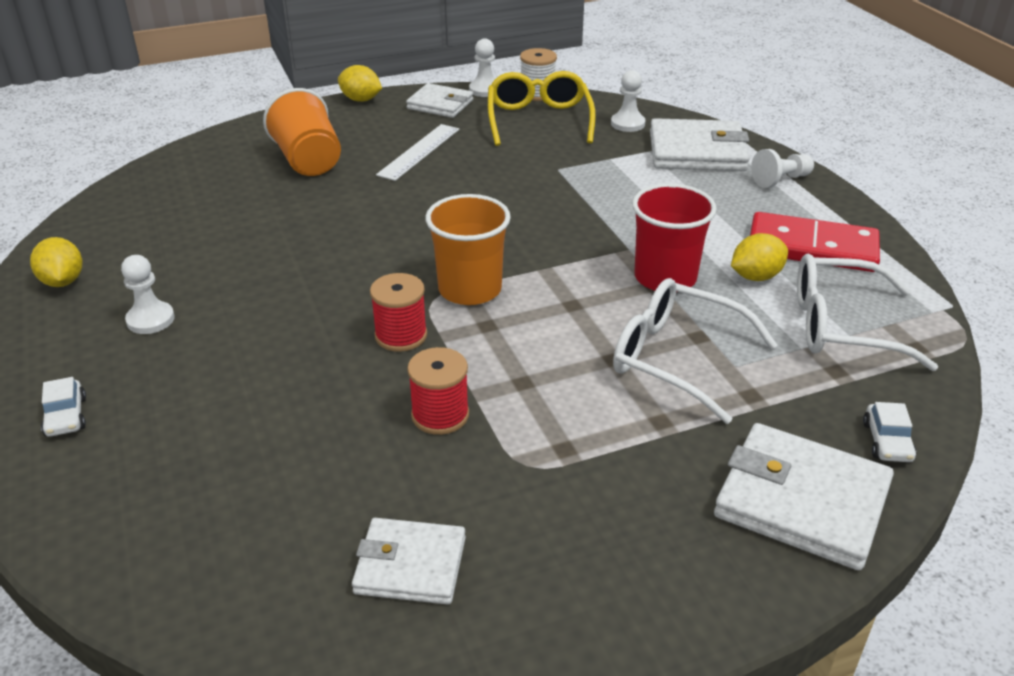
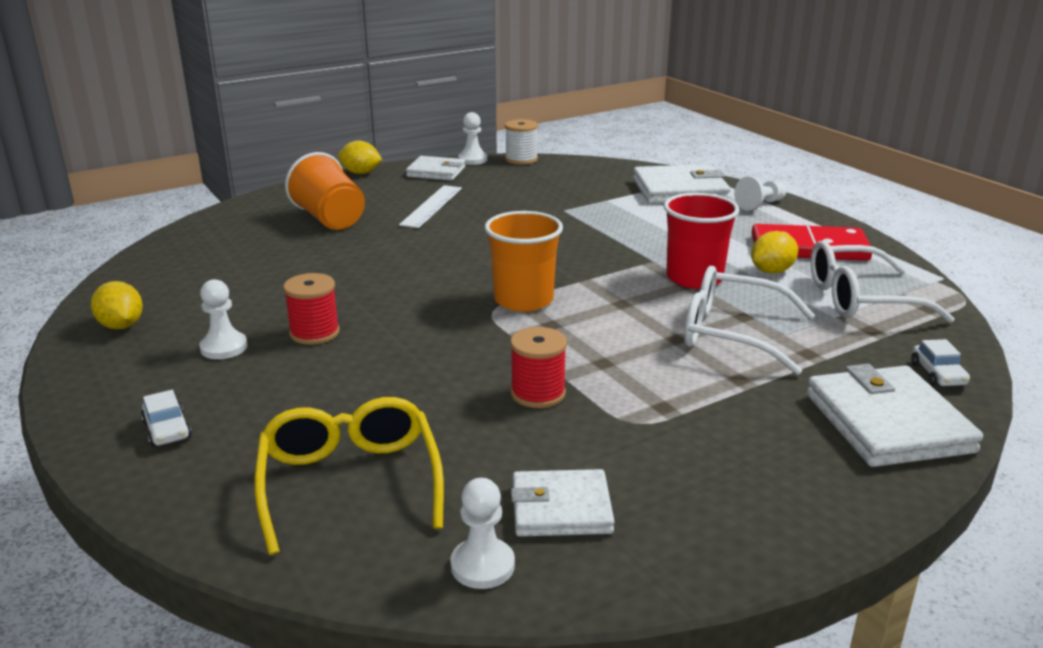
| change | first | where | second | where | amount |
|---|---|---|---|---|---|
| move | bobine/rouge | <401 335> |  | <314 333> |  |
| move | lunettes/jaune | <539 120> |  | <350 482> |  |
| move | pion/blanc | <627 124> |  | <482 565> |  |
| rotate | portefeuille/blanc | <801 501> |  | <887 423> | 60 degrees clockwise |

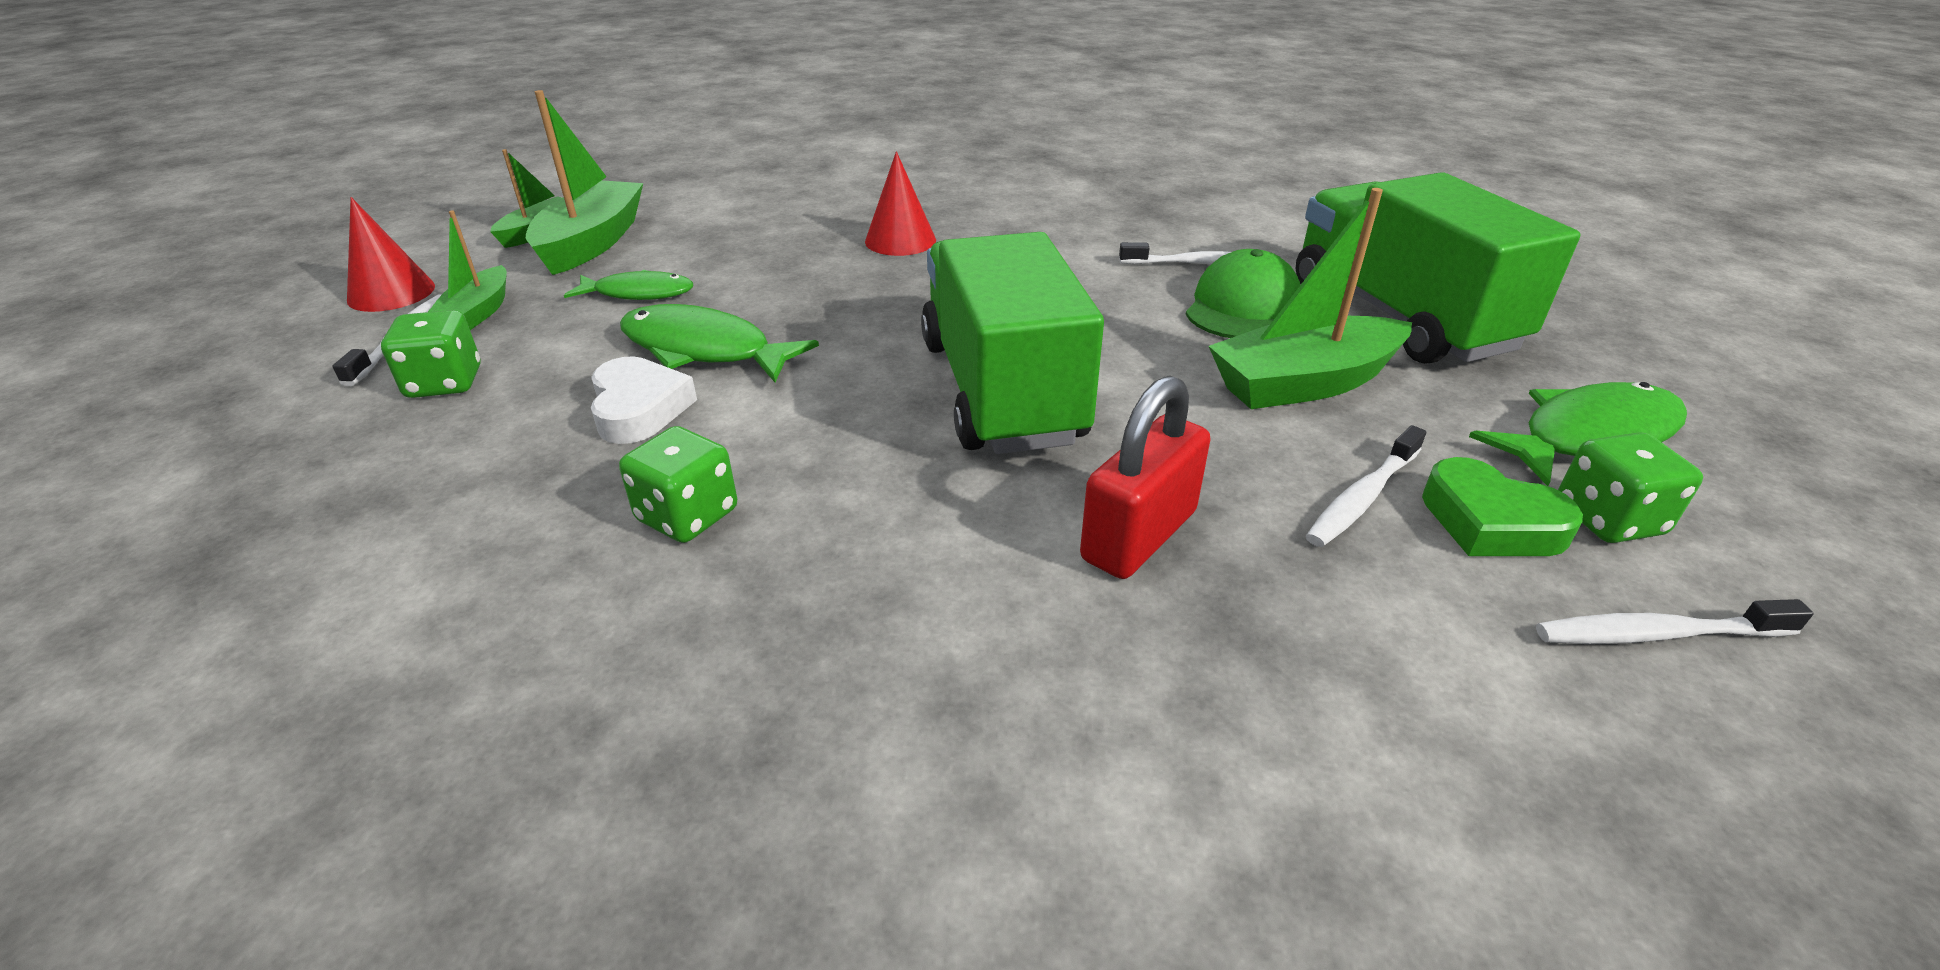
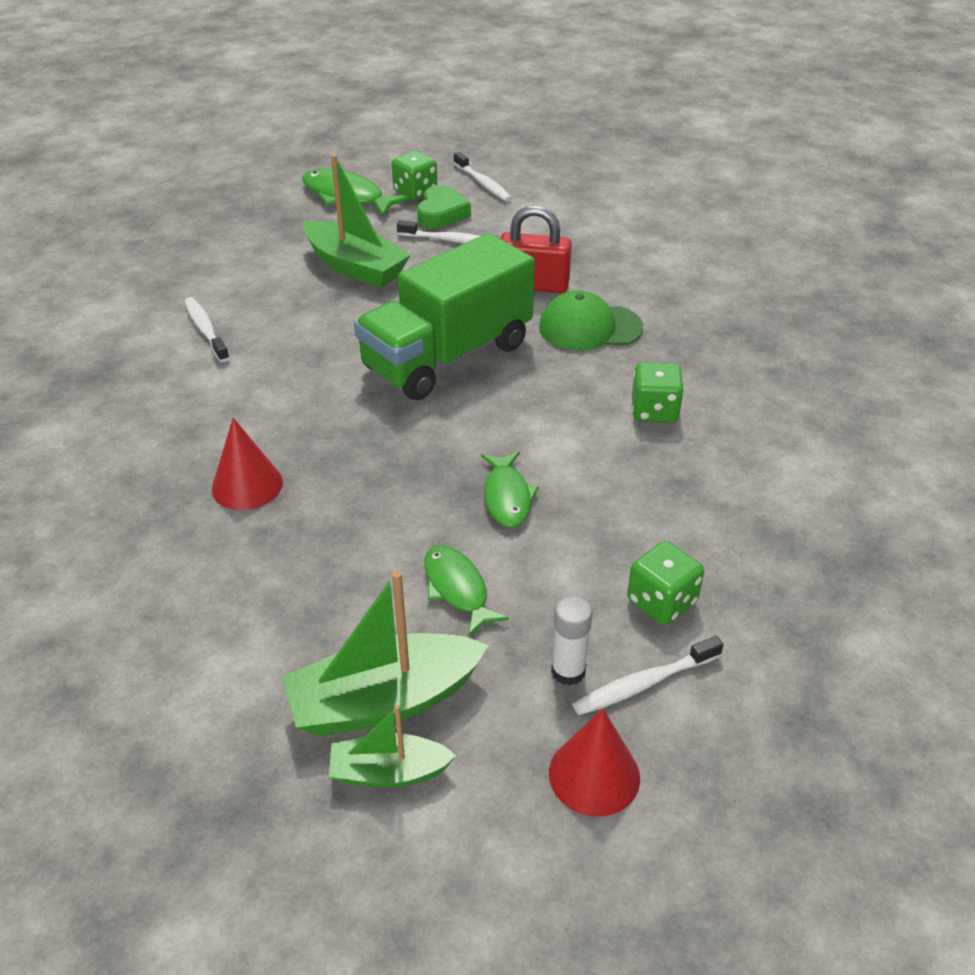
| change | first | where | second | where | amount |
|---|---|---|---|---|---|
| replace | bateau/vert | <478 312> | bâton de colle/blanc | <568 671> |  |
| delete | cœur/blanc | <639 409> |  |  |  |
| resize | poisson/vert | <704 350> |  | <507 497> | x0.65 |
| move | casquette/vert | <1242 307> |  | <590 327> |  |
| delete | camion/vert | <1399 316> |  |  |  |

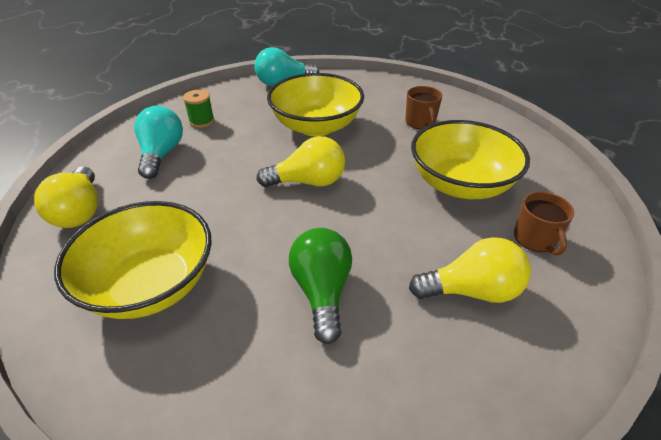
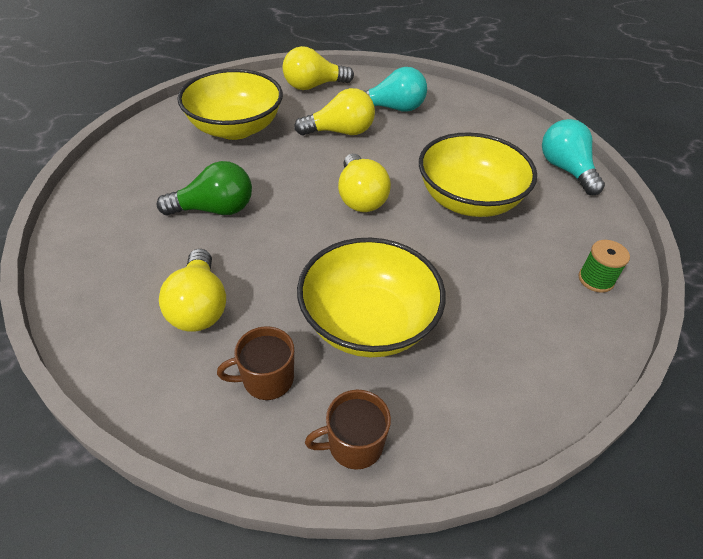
| change | first | where | second | where | amount |
|---|---|---|---|---|---|
| move | bobine/vert | <201 121> |  | <596 279> |  |
| move | tasse/marron | <420 122> |  | <354 444> |  |
| insert |  |  | ampoule/jaune | <340 132> |  |

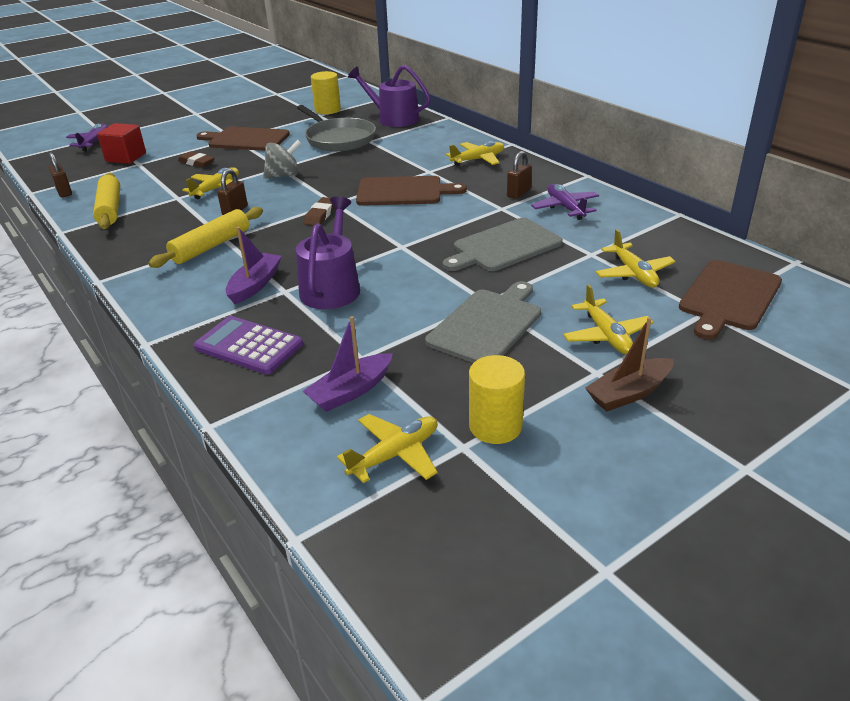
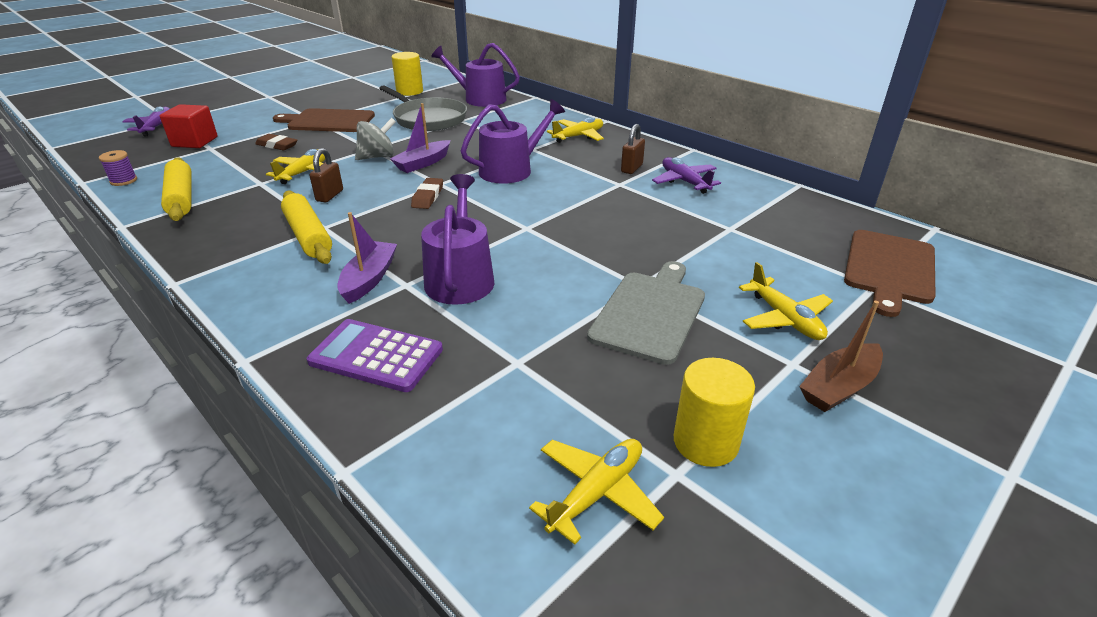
| change | first | where | second | where | amount |
|---|---|---|---|---|---|
| replace | cadenas/marron | <64 192> | bobine/violet | <124 181> |  |
| rotate | rouleau à pâtisserie/jaune | <211 246> |  | <308 236> | 60 degrees counterclockwise |
| move | bateau/violet | <350 391> |  | <423 163> |  |
| replace | planche à découper/marron | <403 192> | arrosoir/violet | <511 170> |  |
| delete | planche à découper/gris | <504 246> |  |  |  |
| delete | avion/jaune | <633 273> |  |  |  |

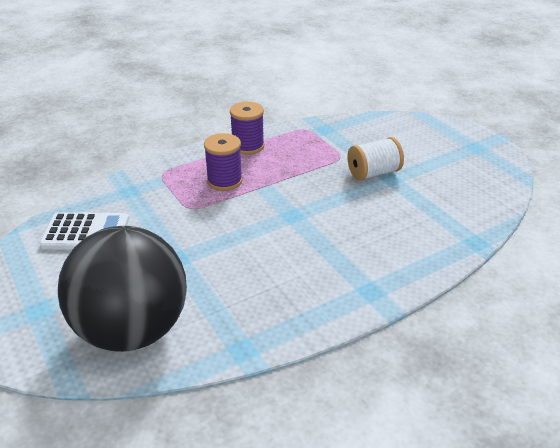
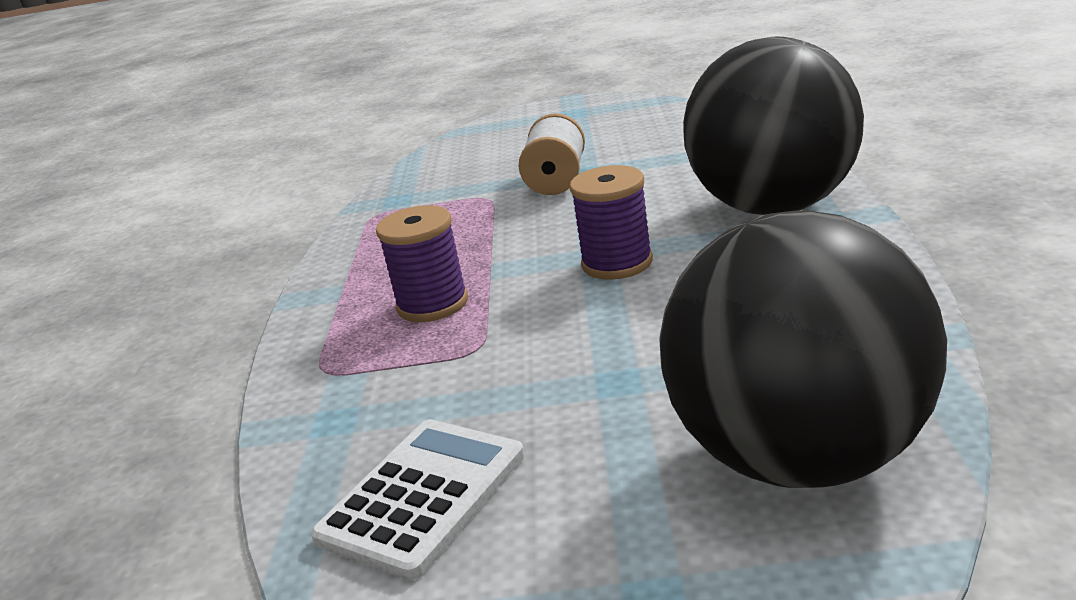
| change | first | where | second | where | amount |
|---|---|---|---|---|---|
| move | bobine/violet | <248 146> |  | <617 263> |  |
| insert |  |  | balle/noir | <774 207> |  |

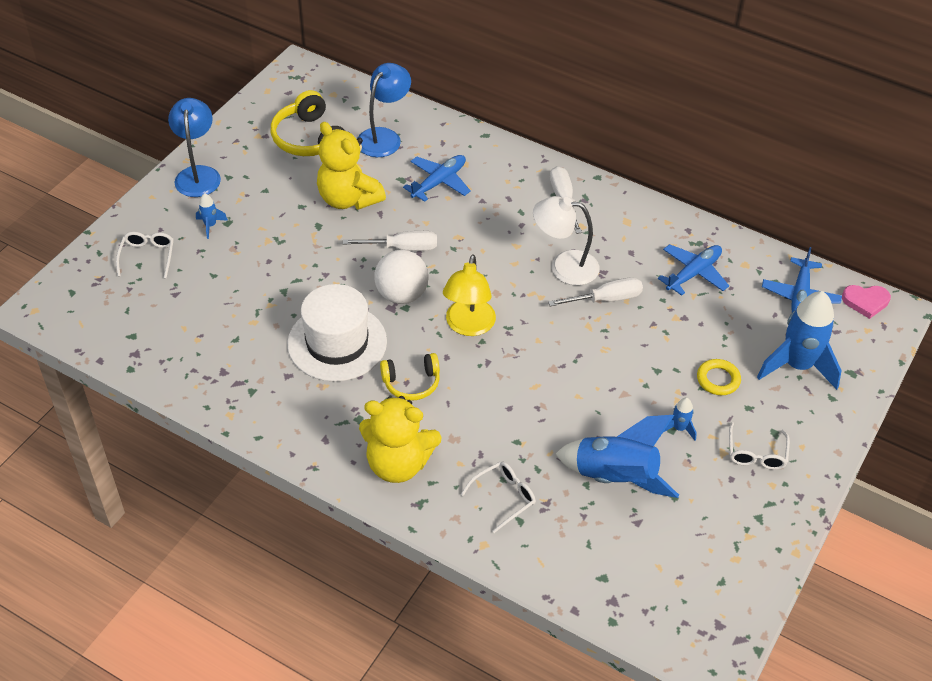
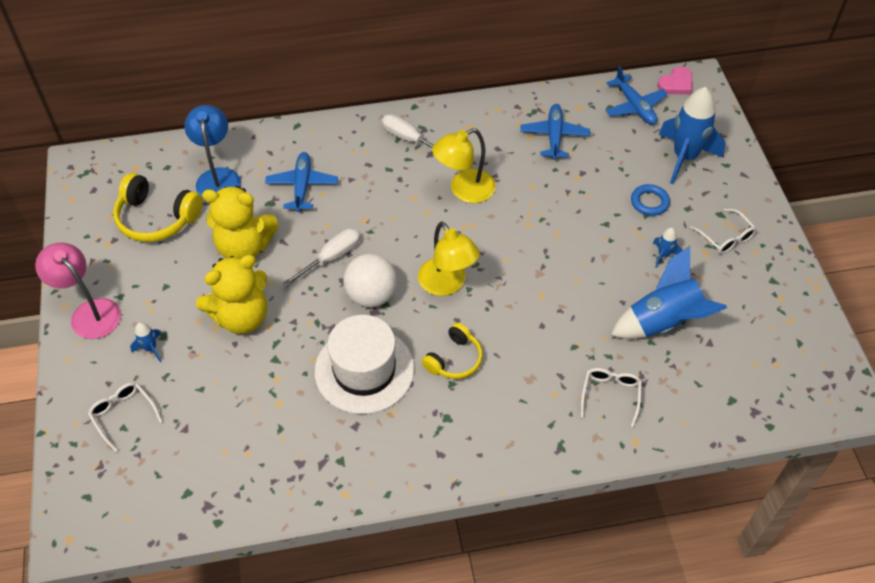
| change | first | where | second | where | amount |
|---|---|---|---|---|---|
| recolor | lampe/bleu | <198 174> | lampe/rose | <89 312> |  |
| move | ours en peluche/jaune | <398 464> |  | <241 317> |  |
| recolor | lampe/blanc | <564 266> | lampe/jaune | <464 190> |  |
| delete | tournevis/blanc | <606 299> |  |  |  |
| recolor | anneau/jaune | <718 379> | anneau/bleu | <649 202> |  |

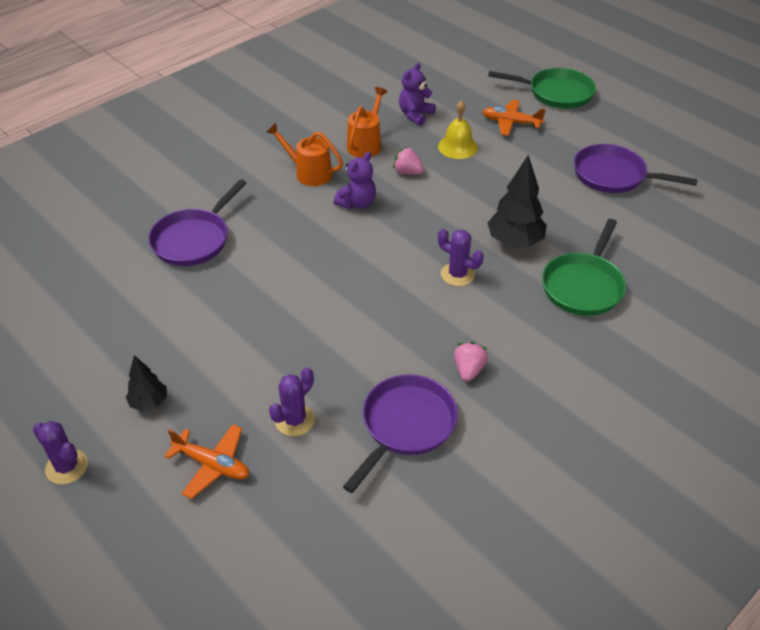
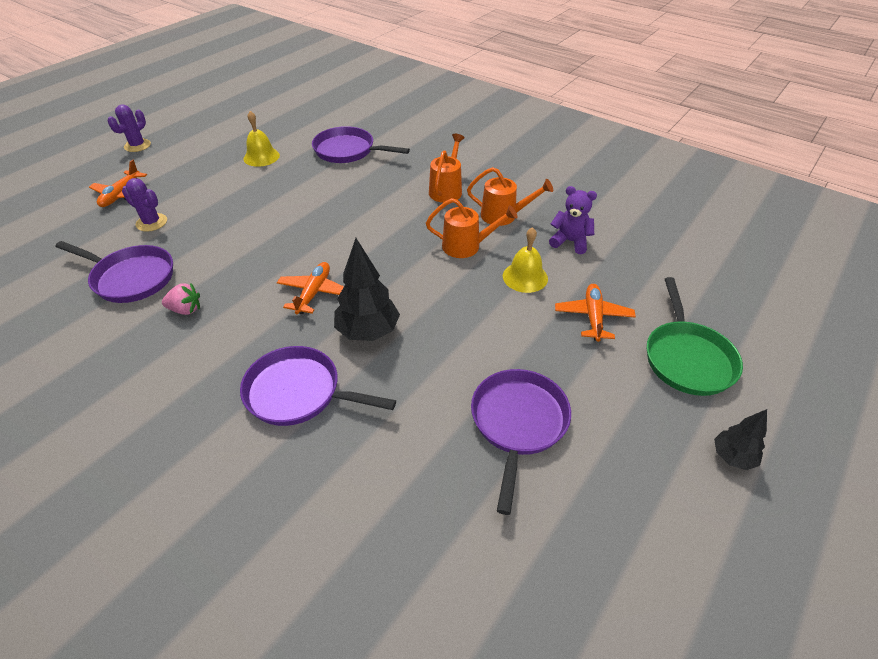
| change | first | where | second | where | amount |
|---|---|---|---|---|---|
| move | arbre/noir | <149 402> |  | <732 457> |  |
| delete | ours en peluche/violet | <357 203> |  |  |  |
| replace | fraise/rose | <407 172> | arrosoir/orange | <467 246> |  |
| replace | cactus/violet | <457 274> | avion/orange | <314 293> |  |
| recolor | poêle/vert | <583 285> | poêle/violet | <299 393> |  |
| insert |  |  | cloche/jaune | <261 157> |  |

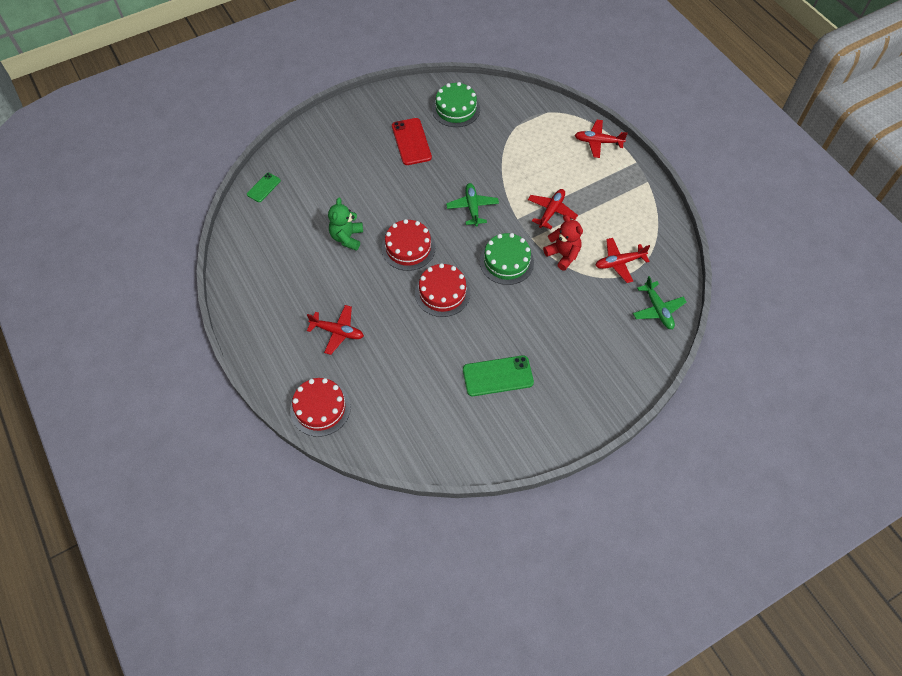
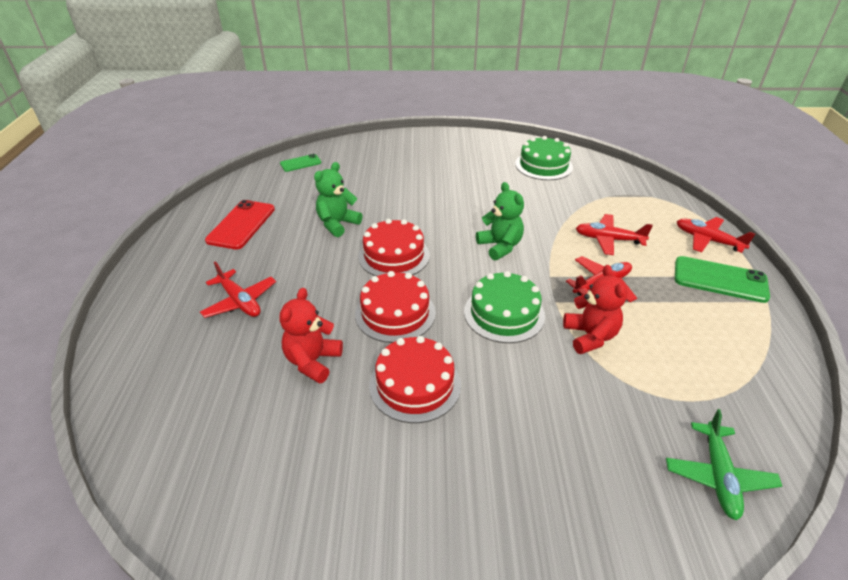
| change | first | where | second | where | amount |
|---|---|---|---|---|---|
| move | gâteau/rouge | <320 408> |  | <415 384> |  |
| move | téléphone/rouge | <411 142> |  | <241 225> |  |
| replace | avion/vert | <472 207> | ours en peluche/vert | <500 246> |  |
| move | téléphone/vert | <497 376> |  | <720 279> |  |
| move | avion/rouge | <619 263> |  | <608 239> |  |
| insert |  |  | ours en peluche/rouge | <313 361> |  |

